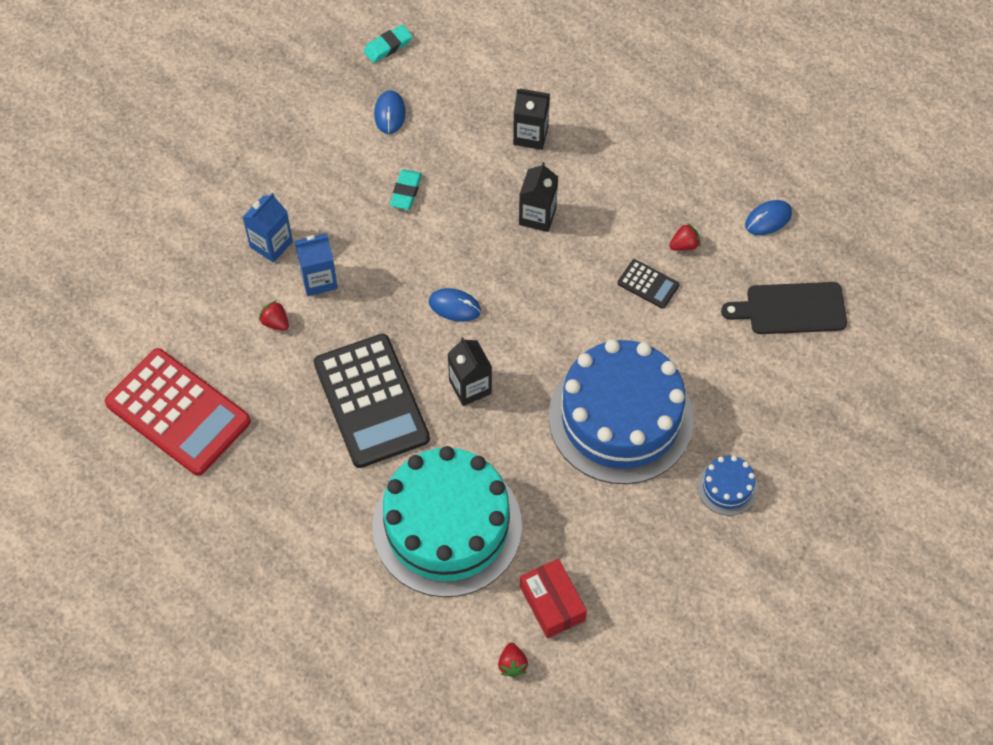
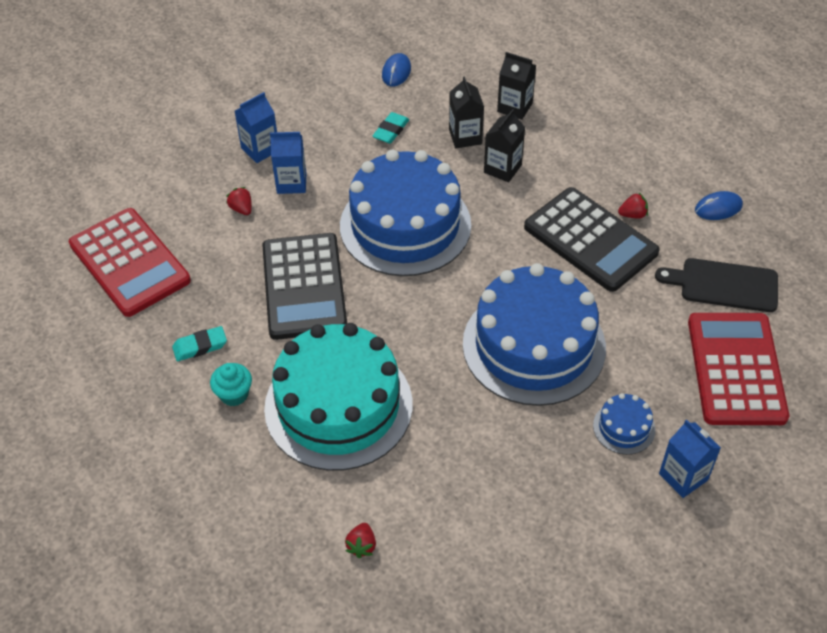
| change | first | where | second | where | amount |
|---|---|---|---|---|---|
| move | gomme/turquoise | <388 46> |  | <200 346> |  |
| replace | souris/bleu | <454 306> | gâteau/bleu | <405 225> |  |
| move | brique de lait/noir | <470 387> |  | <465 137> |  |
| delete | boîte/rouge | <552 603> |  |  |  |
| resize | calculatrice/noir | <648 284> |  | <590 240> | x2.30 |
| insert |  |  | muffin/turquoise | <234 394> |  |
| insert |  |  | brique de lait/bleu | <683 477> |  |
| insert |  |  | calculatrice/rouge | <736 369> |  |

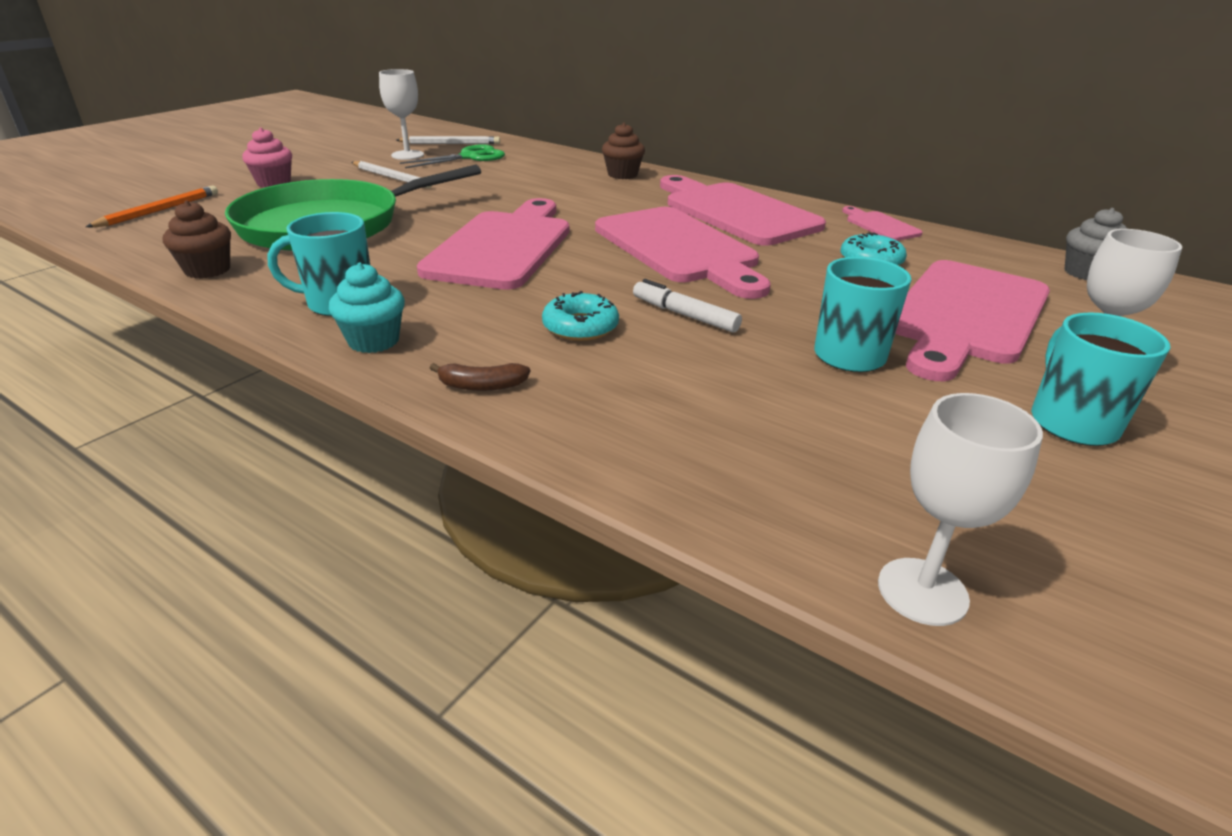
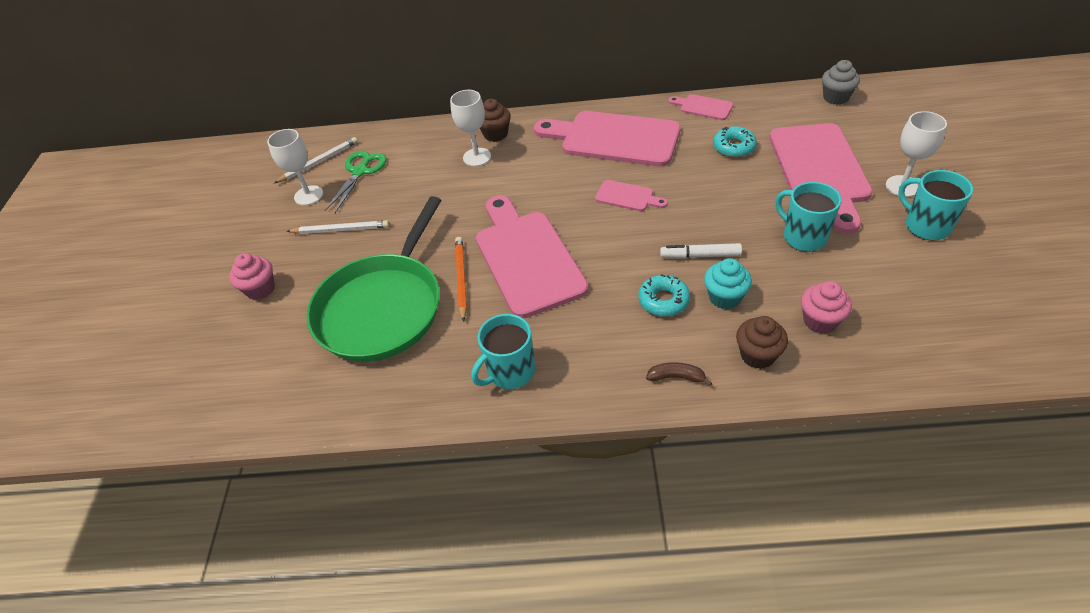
| change | first | where | second | where | amount |
|---|---|---|---|---|---|
| move | crayon/orange | <159 210> |  | <461 279> |  |
| move | muffin/marron | <207 270> |  | <757 355> |  |
| move | muffin/turquoise | <374 341> |  | <724 297> |  |
| rotate | banane/marron | <481 386> |  | <676 377> | 135 degrees counterclockwise |
| resize | planche à découper/rose | <679 249> |  | <627 196> | x0.45 |
| move | verre à pied/blanc | <922 591> |  | <477 157> |  |
| insert |  |  | muffin/rose | <820 321> |  |

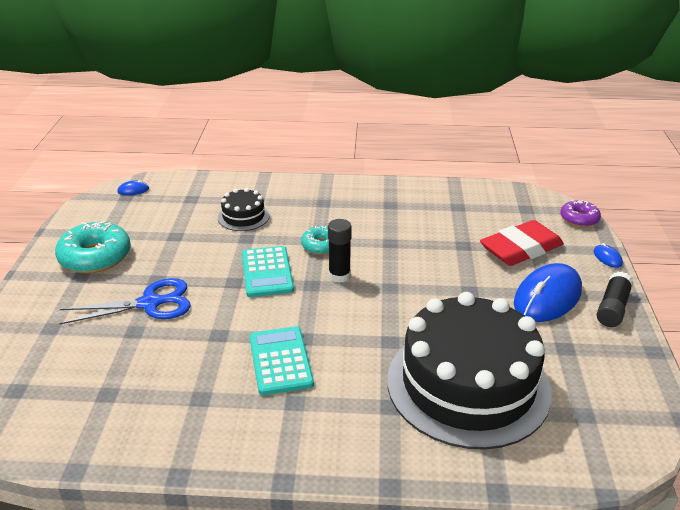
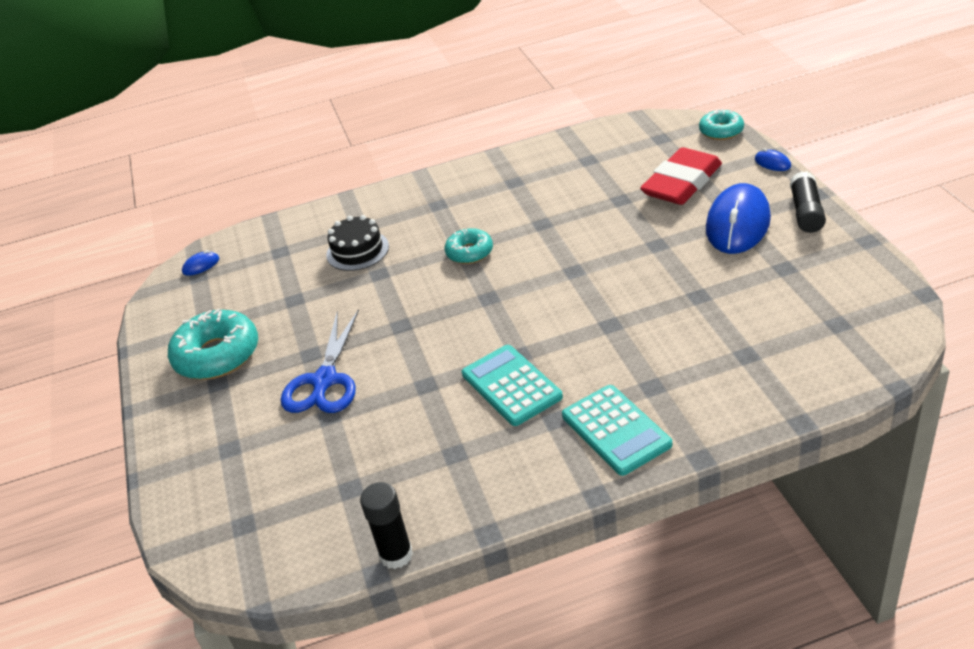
| change | first | where | second | where | amount |
|---|---|---|---|---|---|
| rotate | ciseaux/bleu | <150 303> |  | <324 381> | 135 degrees clockwise |
| move | calculatrice/turquoise | <267 272> |  | <615 430> |  |
| move | bâton de colle/noir | <339 276> |  | <396 555> |  |
| delete | gâteau/noir | <468 384> |  |  |  |
| recolor | beignet/violet | <579 219> | beignet/turquoise | <721 131> |  |

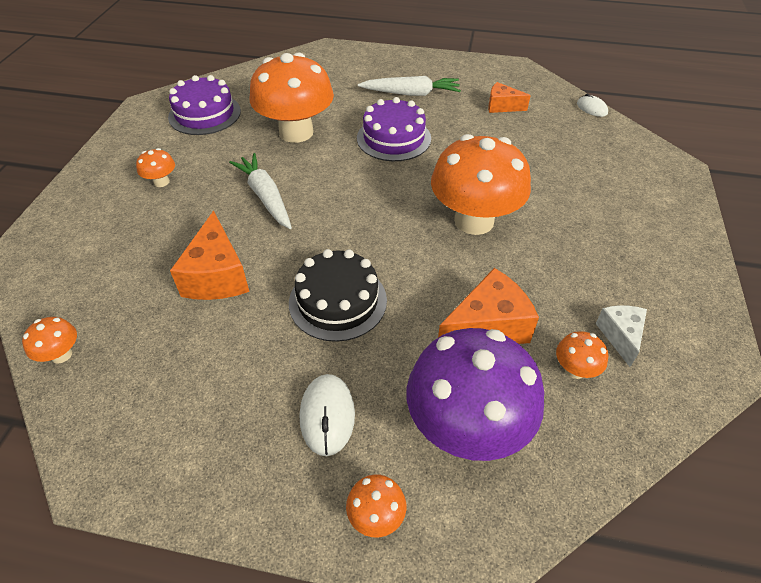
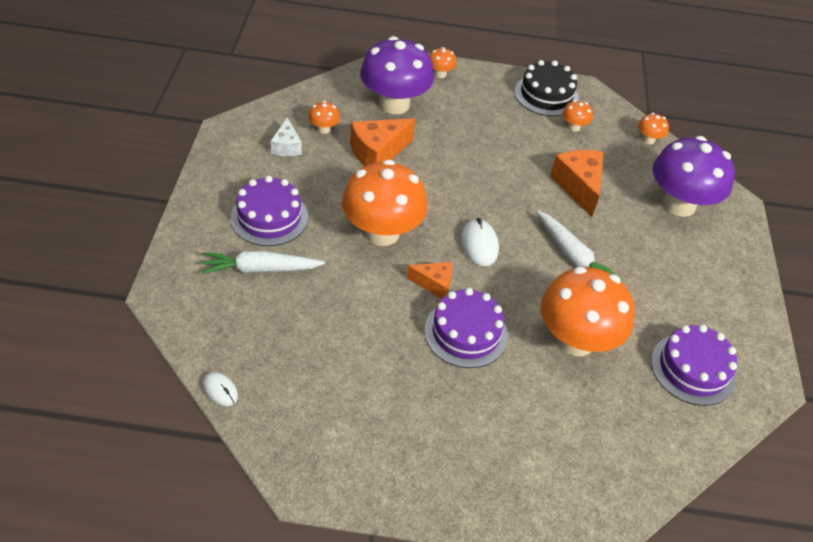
| change | first | where | second | where | amount |
|---|---|---|---|---|---|
| move | champignon/orange | <161 182> |  | <574 127> |  |
| move | gâteau/noir | <337 301> |  | <546 95> |  |
| move | souris/blanc | <327 415> |  | <479 245> |  |
| move | carotte/blanc | <411 93> |  | <260 269> |  |
| move | fromage/orange | <502 106> |  | <434 284> |  |
| insert |  |  | gâteau/violet | <269 217> |  |
| insert |  |  | champignon/violet | <679 204> |  |

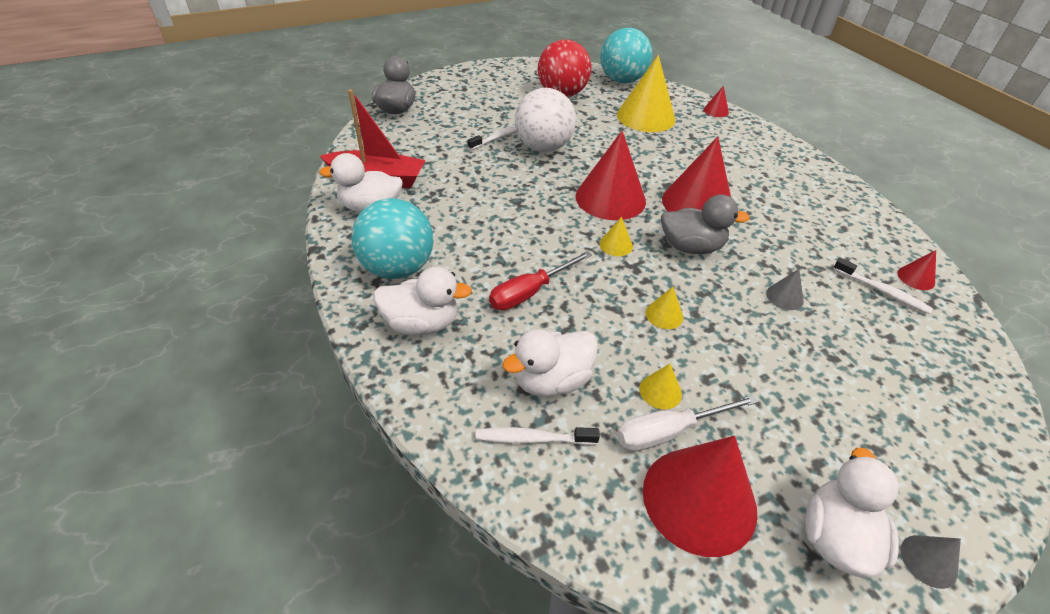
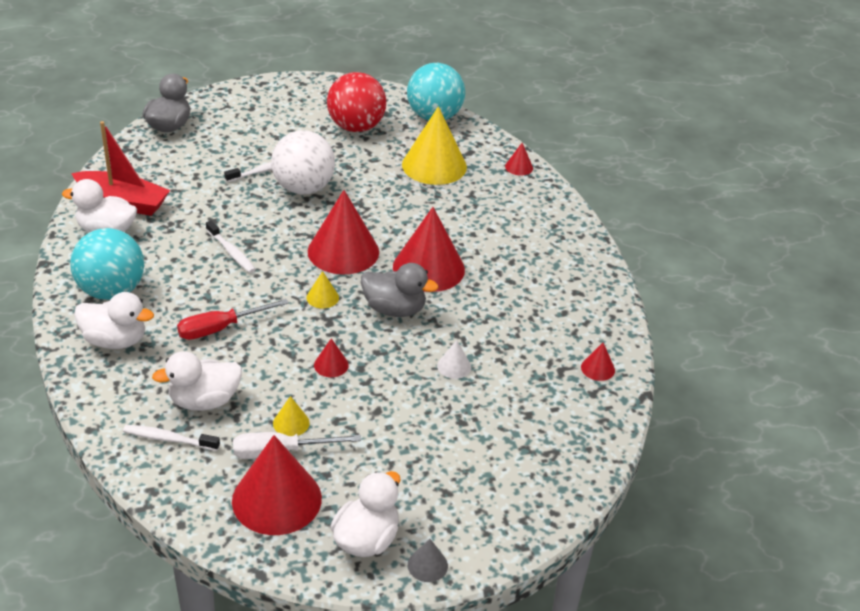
| change | first | where | second | where | amount |
|---|---|---|---|---|---|
| recolor | cône/jaune | <664 315> | cône/rouge | <331 365> |  |
| recolor | cône/gris | <784 297> | cône/blanc | <454 366> |  |
| move | brosse à dents/blanc | <882 291> |  | <231 252> |  |

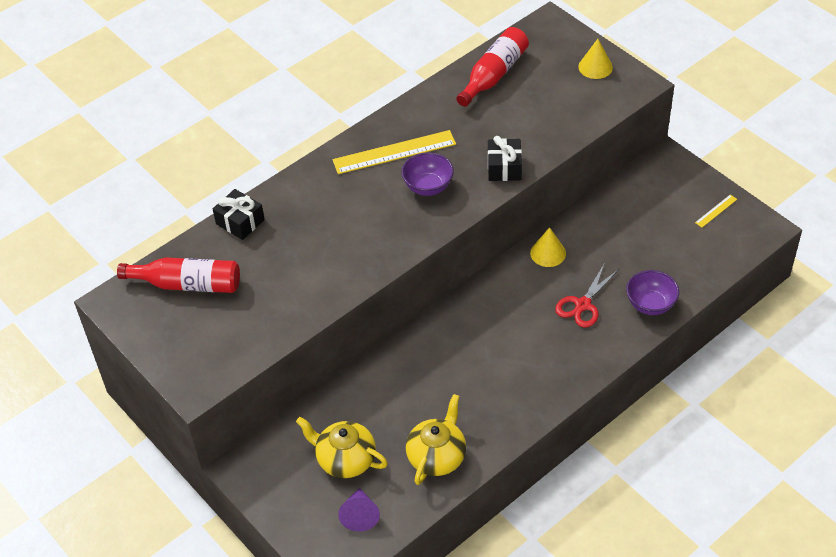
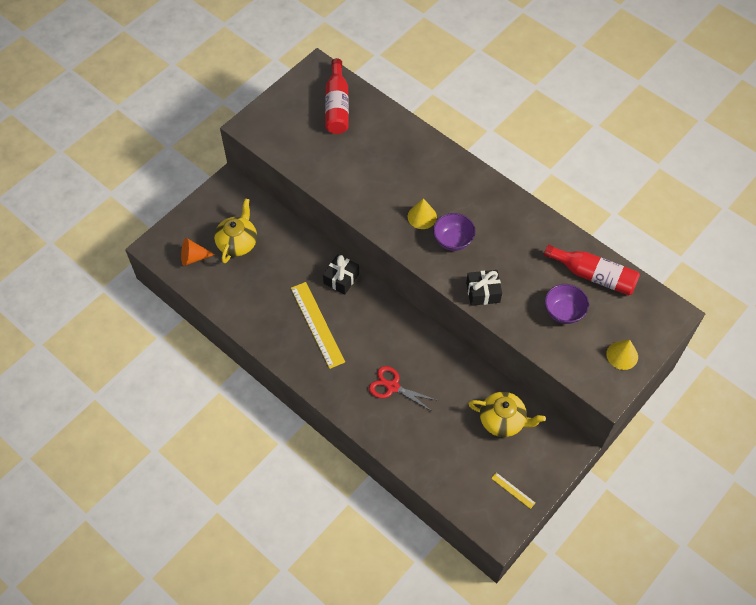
| change | first | where | second | where | amount |
|---|---|---|---|---|---|
| move | cadeau/noir | <240 222> |  | <341 279> |  |
| move | règle/jaune | <394 152> |  | <317 324> |  |
| recolor | cône/violet | <360 515> | cône/orange | <193 257> |  |
| move | théière/jaune | <437 456> |  | <503 420> |  |
| move | cône/jaune | <548 253> |  | <422 216> |  |
| move | bol/violet | <650 304> |  | <563 312> |  |

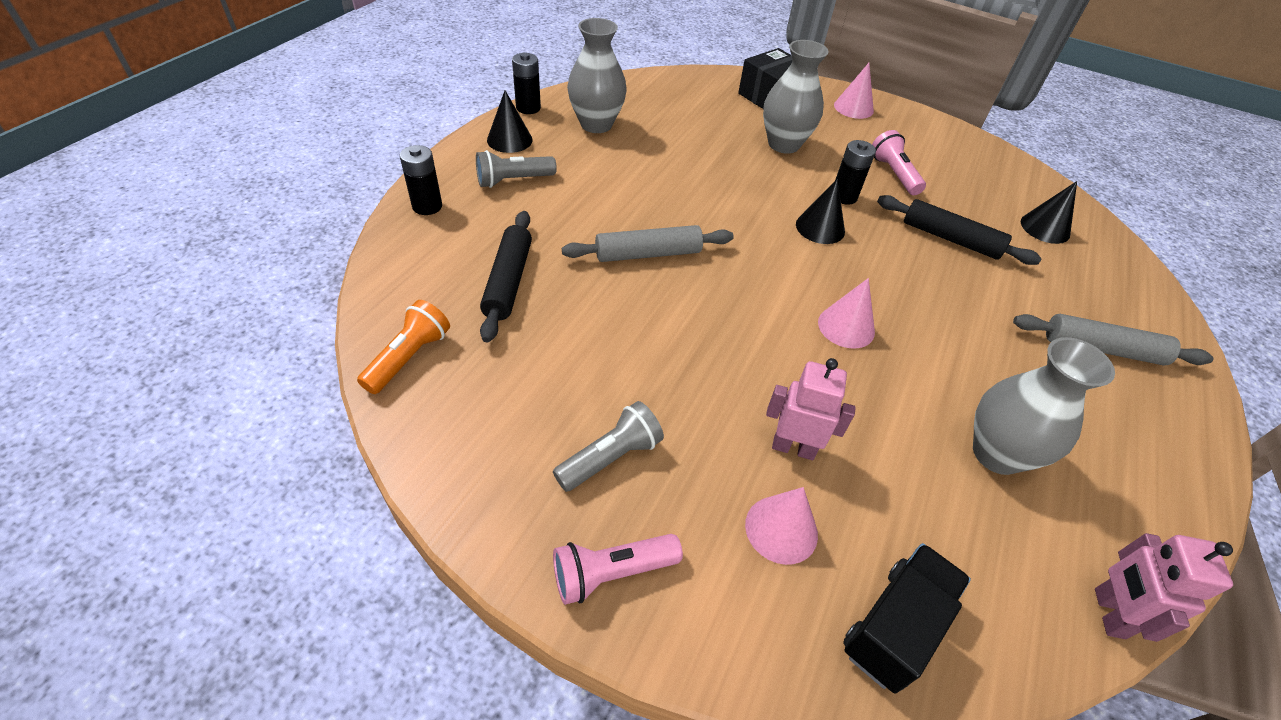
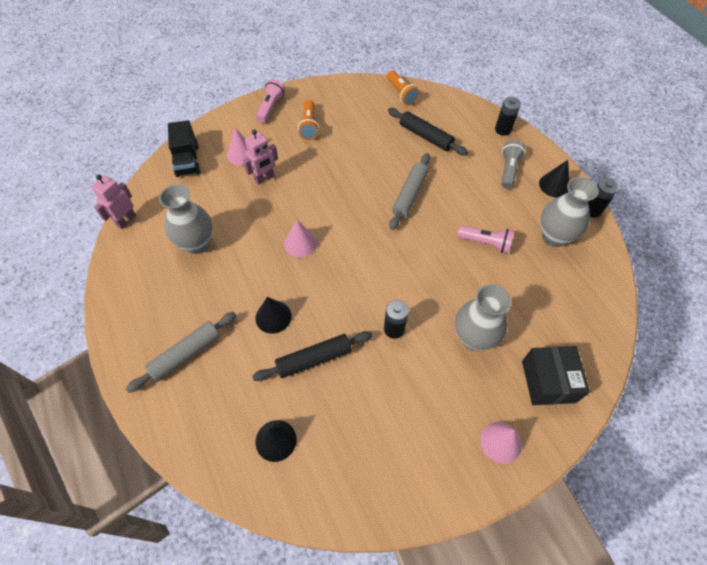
| change | first | where | second | where | amount |
|---|---|---|---|---|---|
| recolor | lampe de poche/gris | <610 457> | lampe de poche/orange | <309 126> |  |
| move | cône/noir | <820 227> |  | <273 317> |  |
| move | lampe de poche/rose | <894 174> |  | <485 243> |  |
| rotate | robot/rose | <1108 613> |  | <126 220> | 105 degrees counterclockwise |

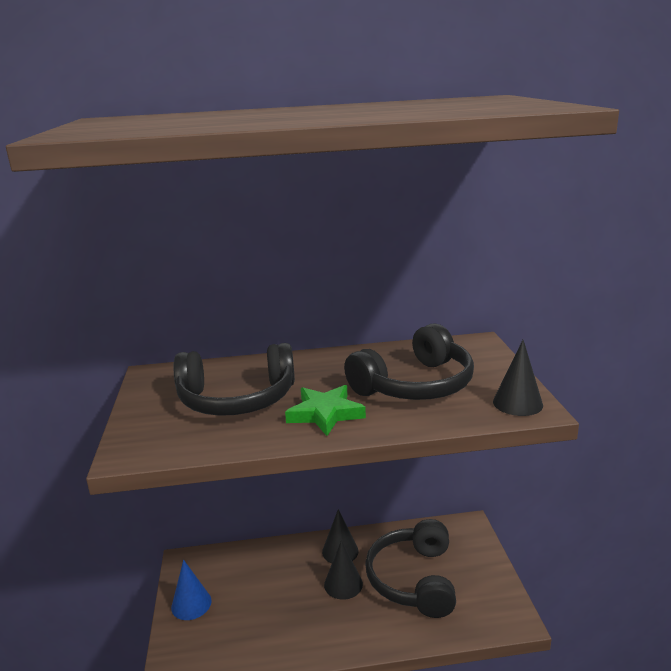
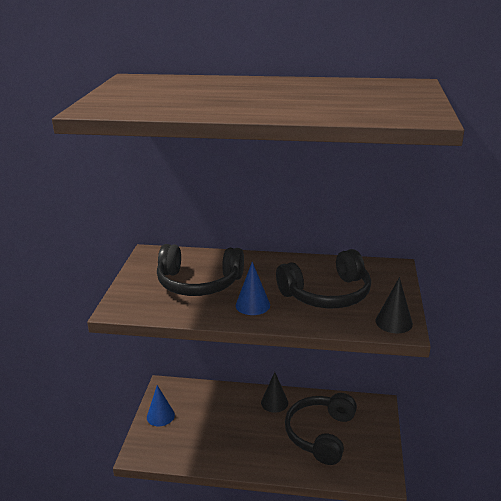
| change | first | where | second | where | amount |
|---|---|---|---|---|---|
| replace | étoile/vert | <325 414> | cône/bleu | <252 305> |  |
| delete | cône/noir | <343 584> |  |  |  |

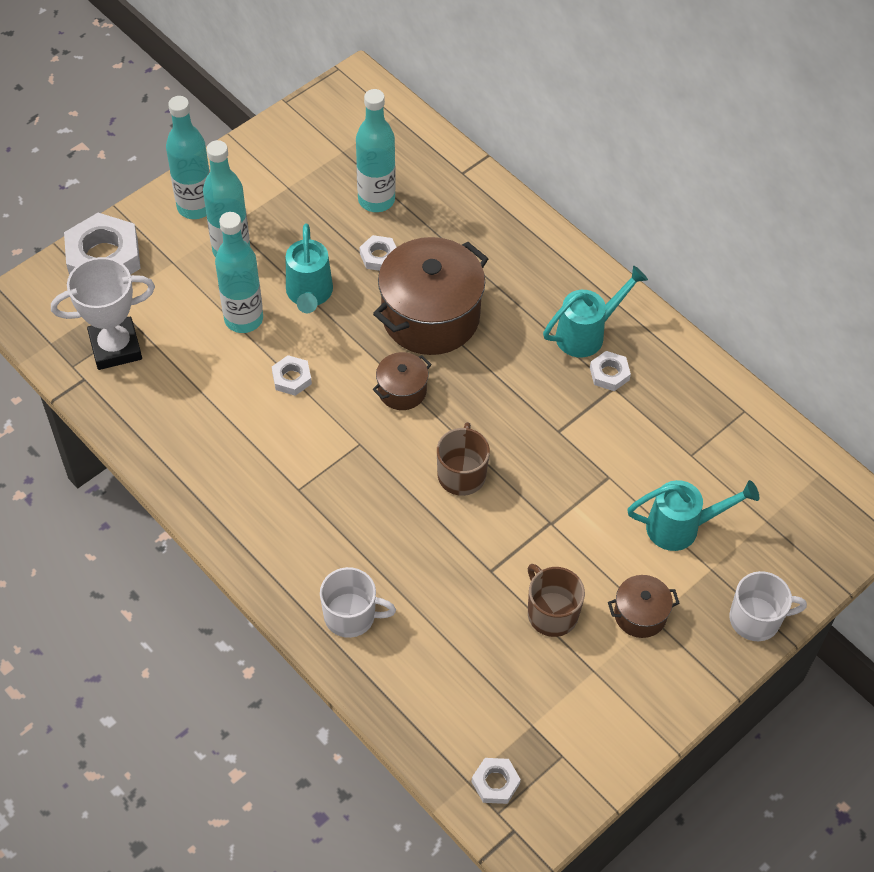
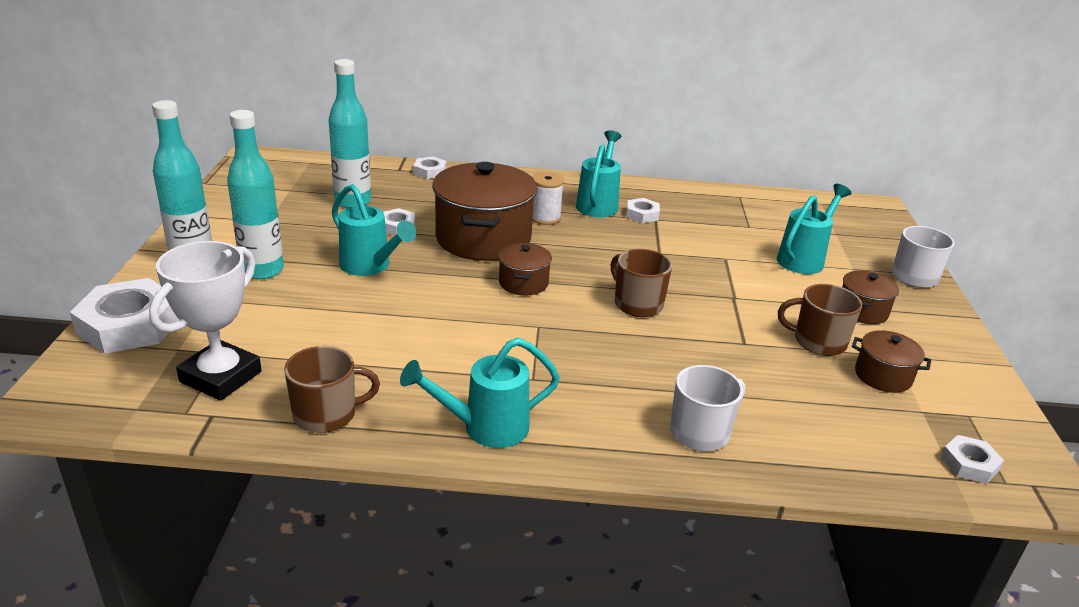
| change | first | where | second | where | amount |
|---|---|---|---|---|---|
| delete | bouteille/turquoise | <243 319> |  |  |  |
| move | écrou/blanc | <292 378> |  | <430 171> |  |
| insert |  |  | tasse/marron | <326 414> |  |
| insert |  |  | arrosoir/turquoise | <485 428> |  |
| insert |  |  | bobine/blanc | <545 218> |  |
| insert |  |  | marmite/marron | <883 376> |  |

